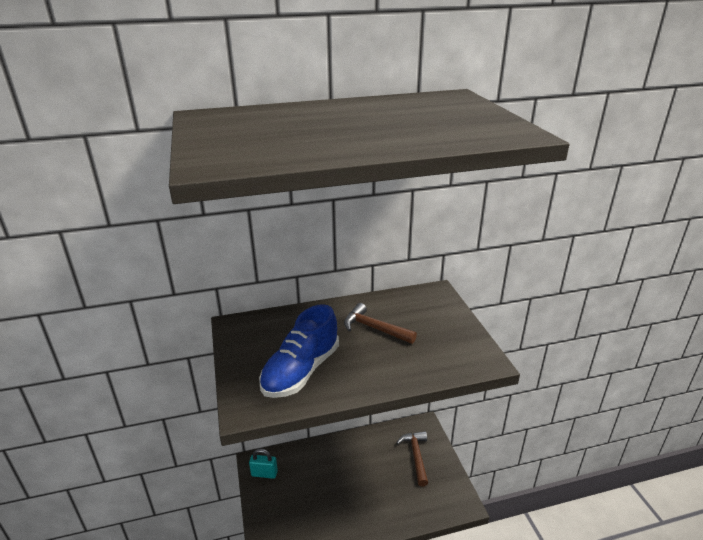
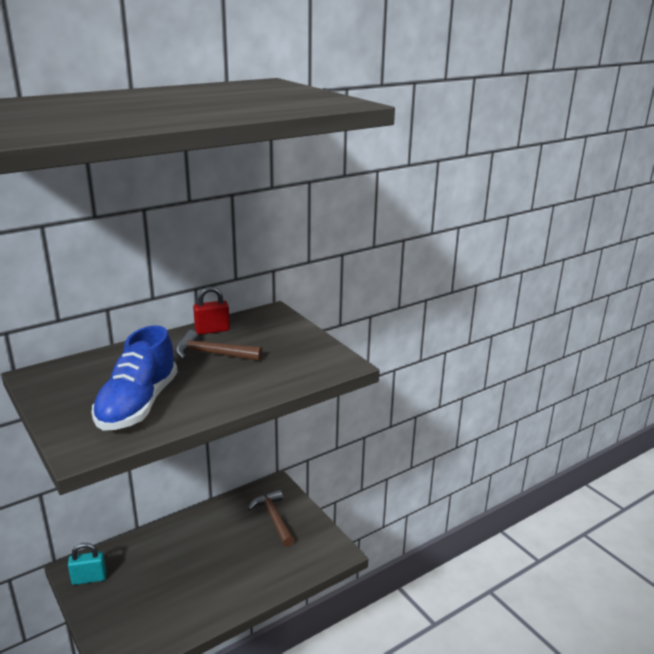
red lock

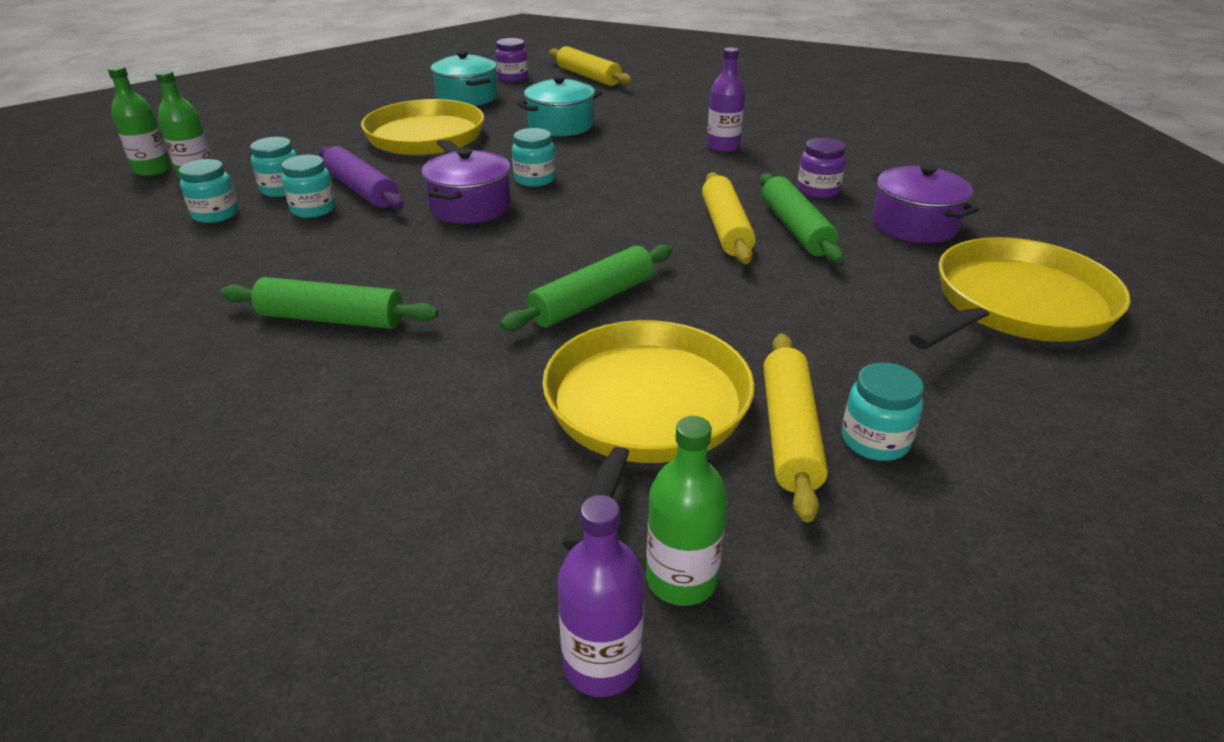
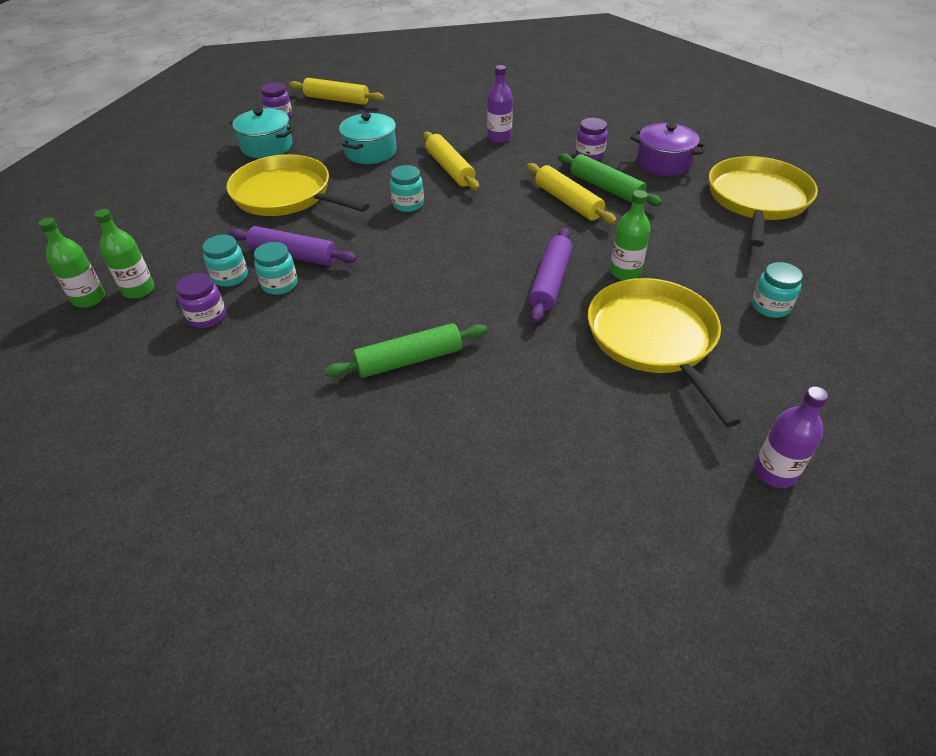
violet jar (no. 1 from left)
bright yellow dough roller (no. 2 from left)
violet dough roller (no. 2 from left)
green flask (no. 3 from left)
violet pot (no. 1 from left in the first image)

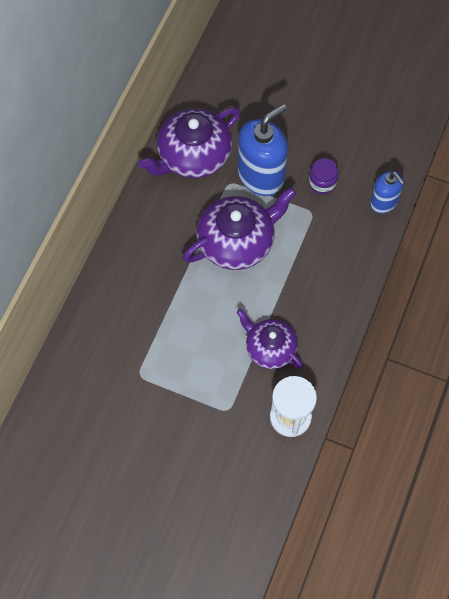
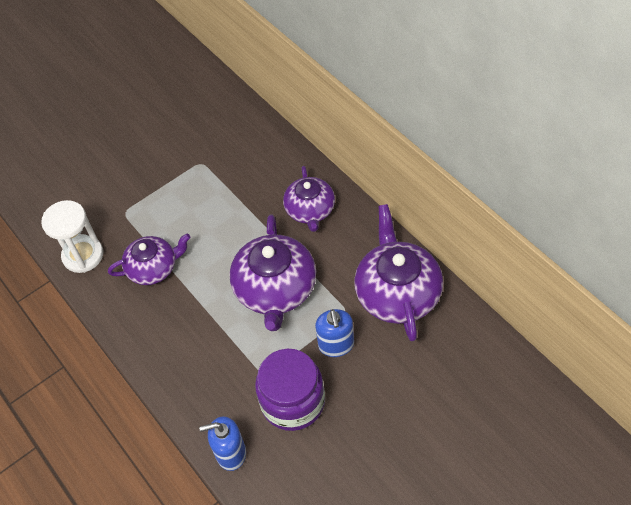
violet jar
violet tea pot (no. 3 from left)
blue soap pump (no. 2 from left)

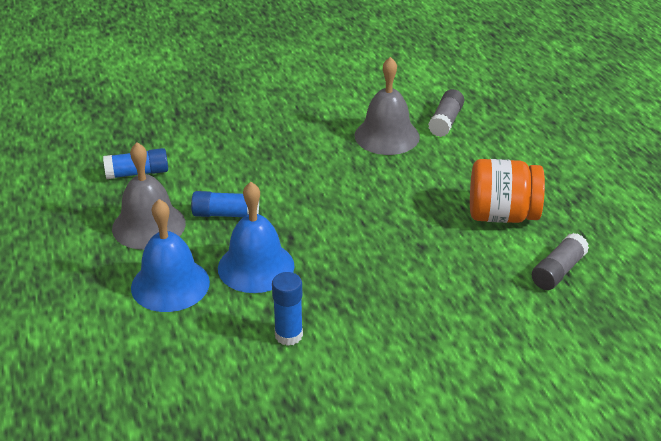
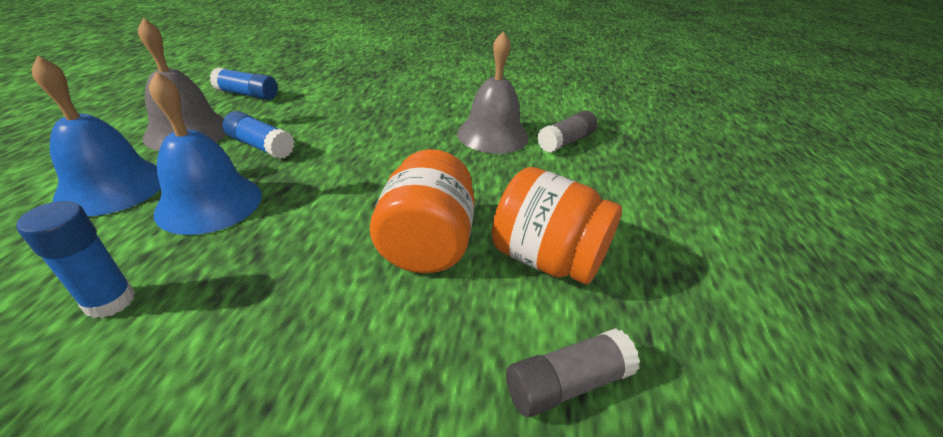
orange-coloured jar (no. 1 from left)

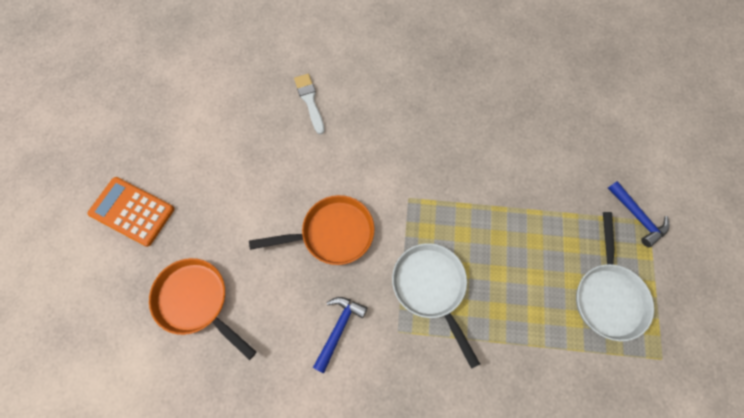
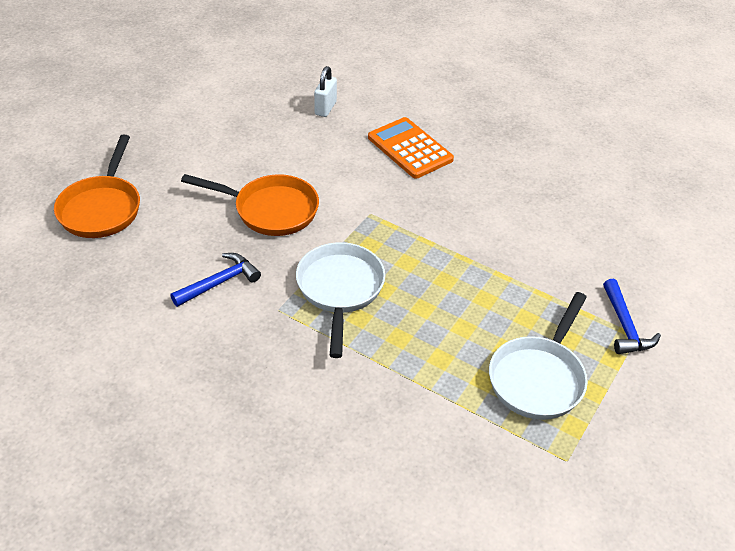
orange-coloured pan (no. 1 from left)
snow-white lock
orange-coloured calculator

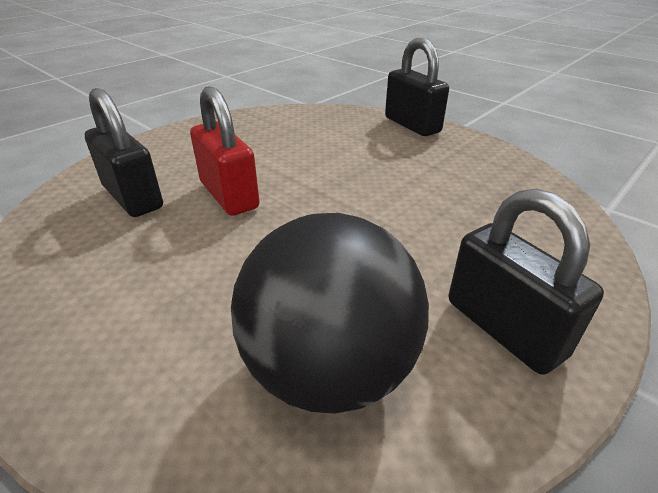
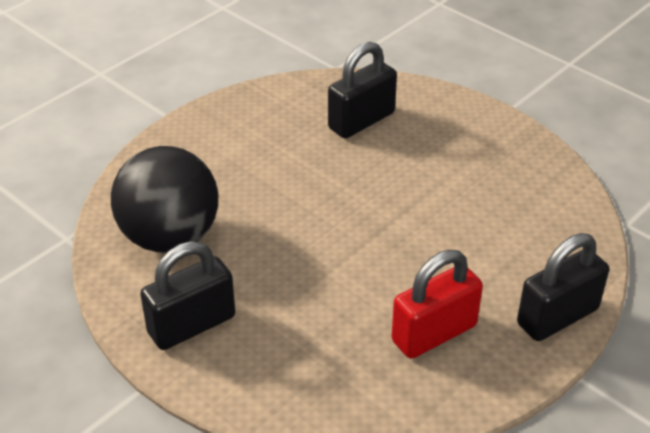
red lock

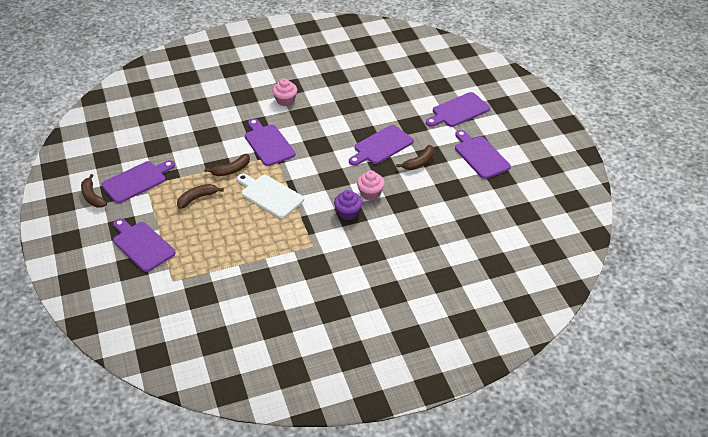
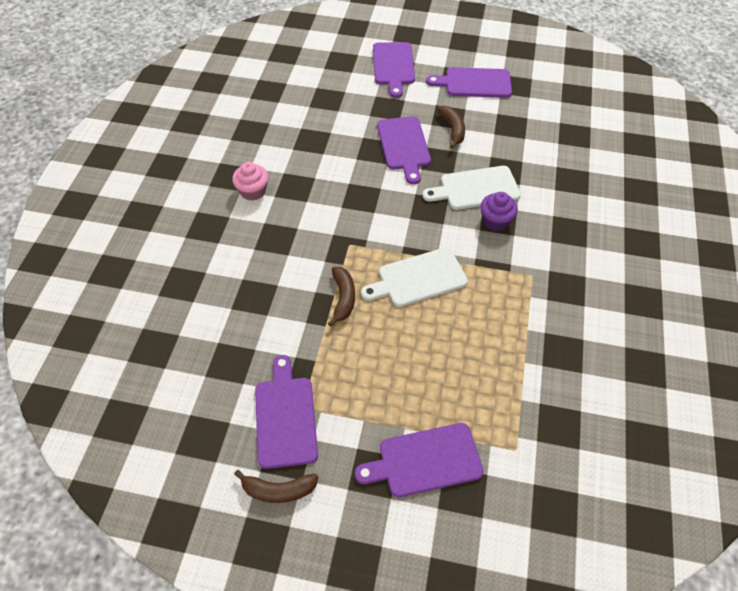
snow-white bread board (no. 2 from left)
russet banana fruit (no. 2 from left in the first image)
violet bread board (no. 3 from left in the first image)

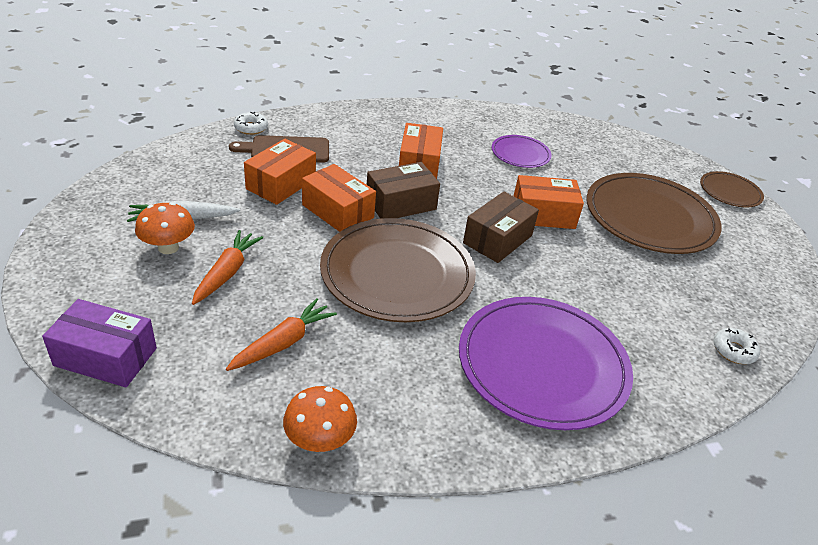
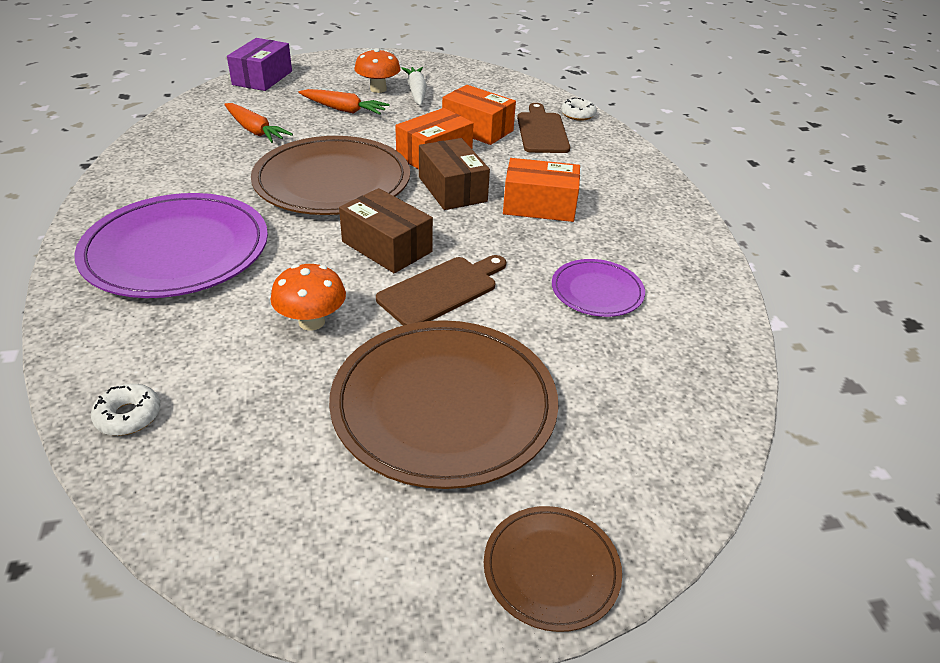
orange-coloured toadstool (no. 1 from left)
russet bread board (no. 1 from left)

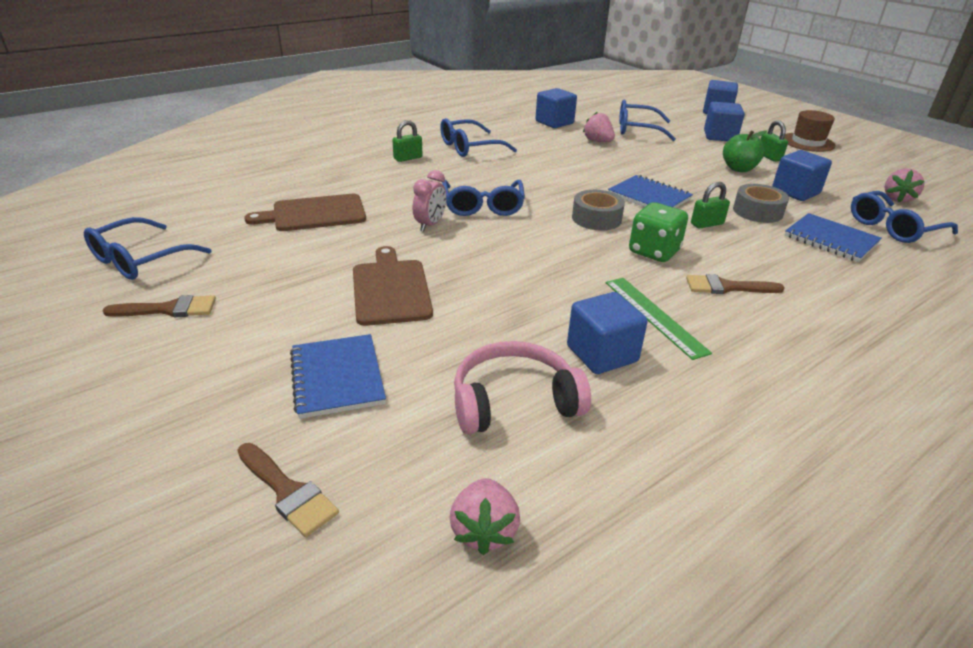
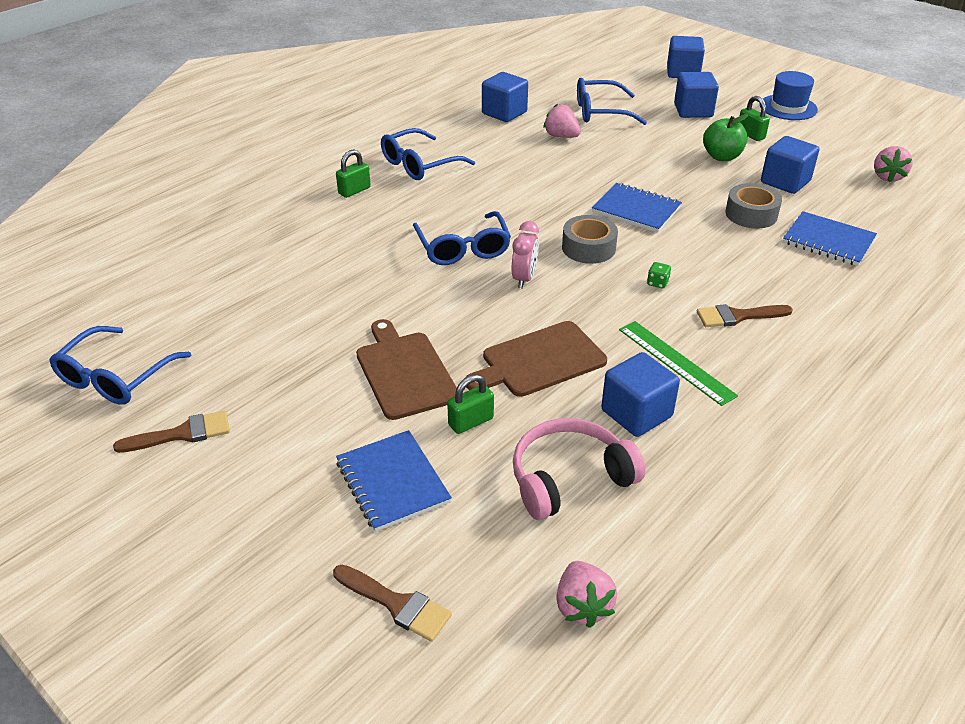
green lock (no. 2 from left)
russet bread board (no. 2 from left)
pink alarm clock
green die
blue top hat
blue spectacles (no. 5 from left in the first image)

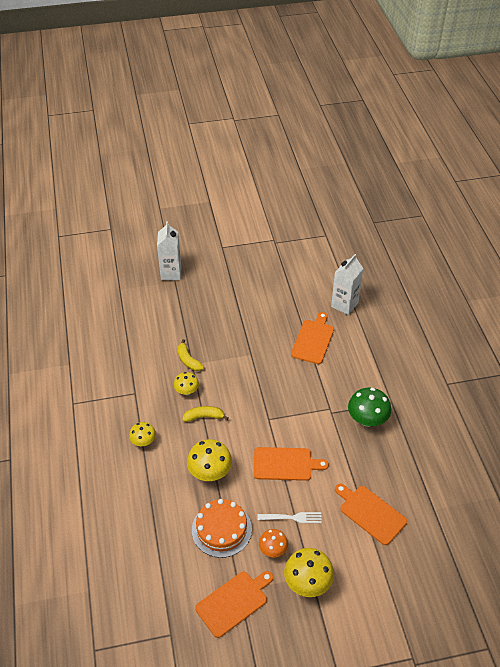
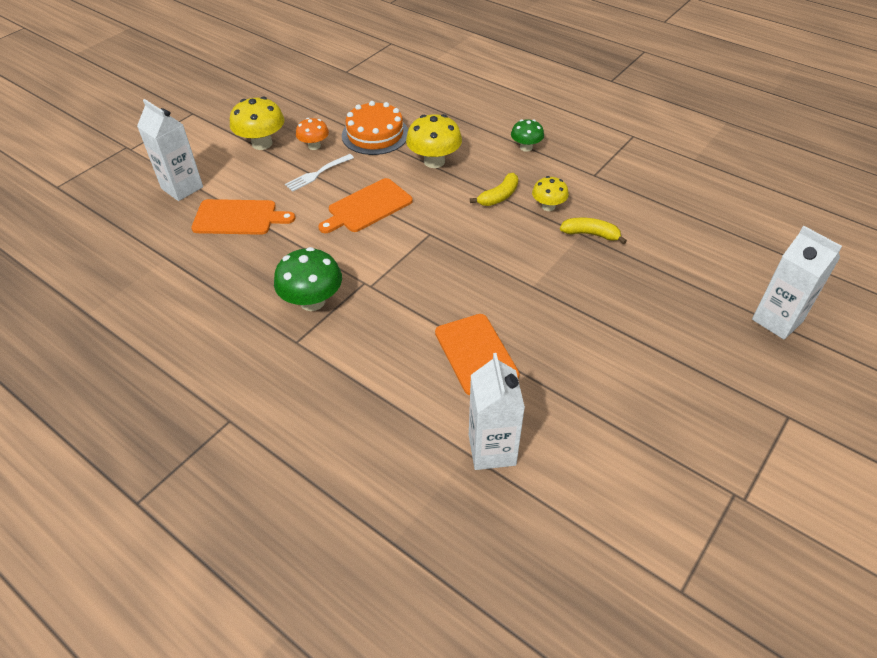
snow-white juice carton (no. 1 from left)
green toadstool (no. 2 from left)
orange-coloured bread board (no. 1 from left in the first image)

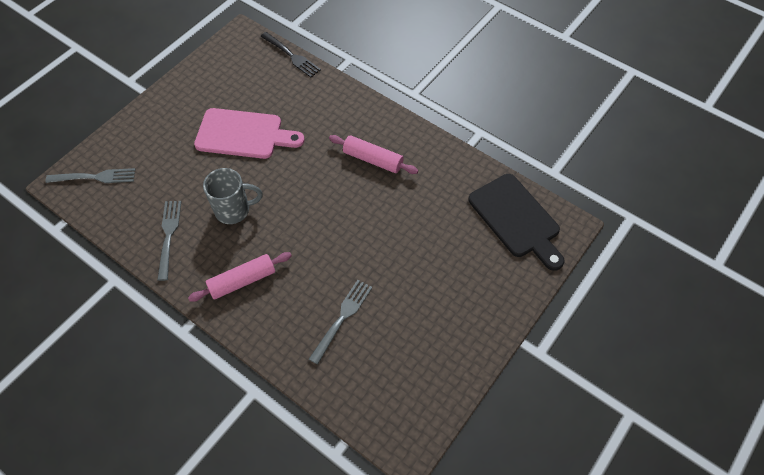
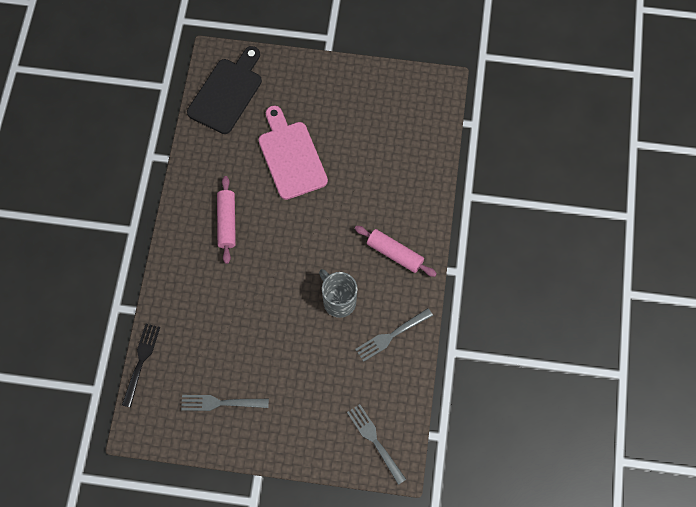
ash-grey dinner fork (no. 1 from left)
pink bread board

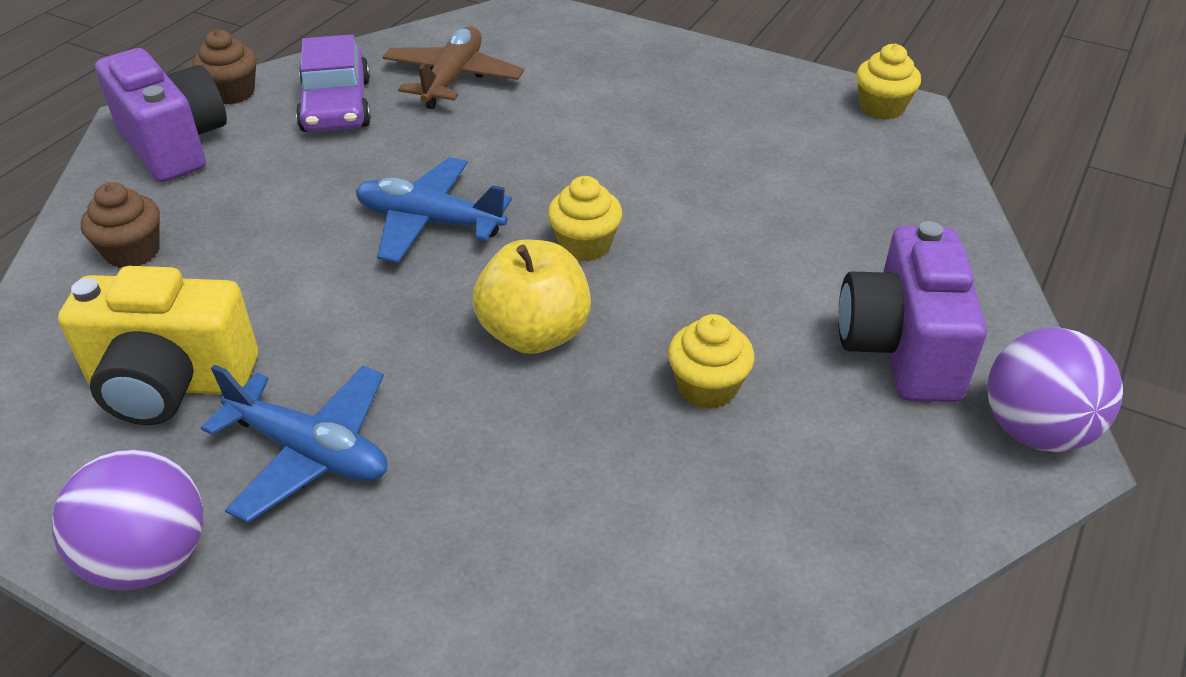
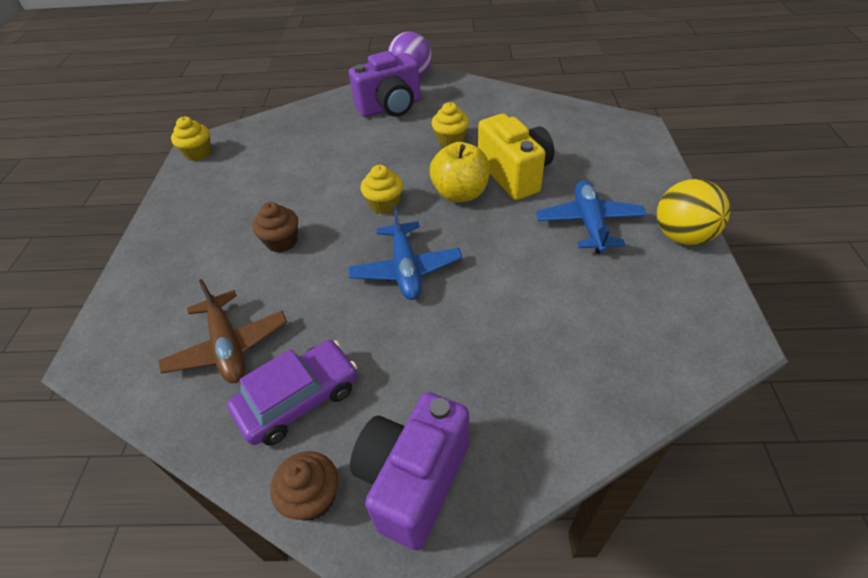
russet toy plane
russet fairy cake (no. 1 from left)
bright yellow compact camera
bright yellow ball

